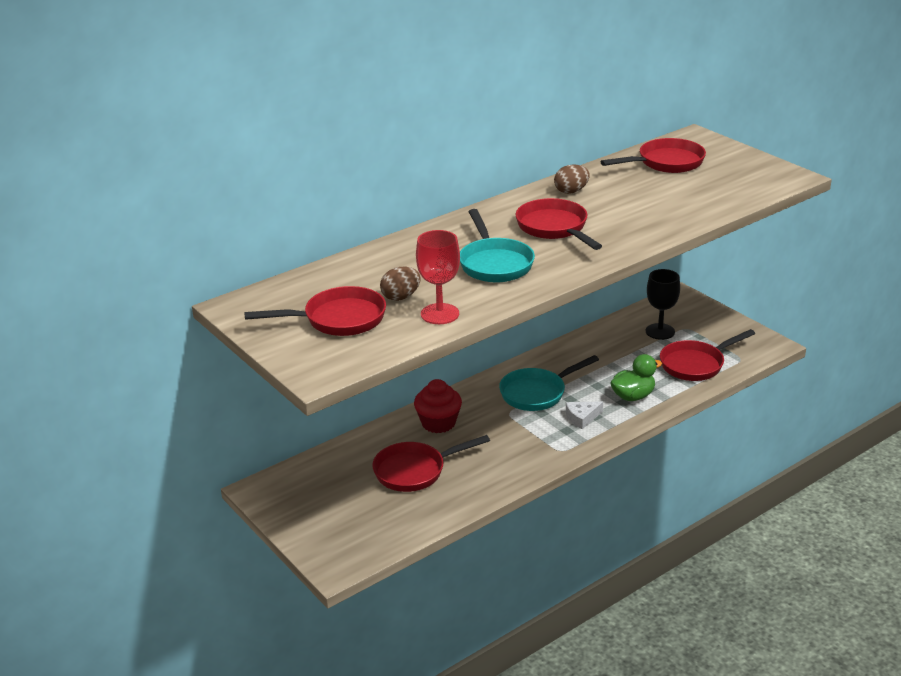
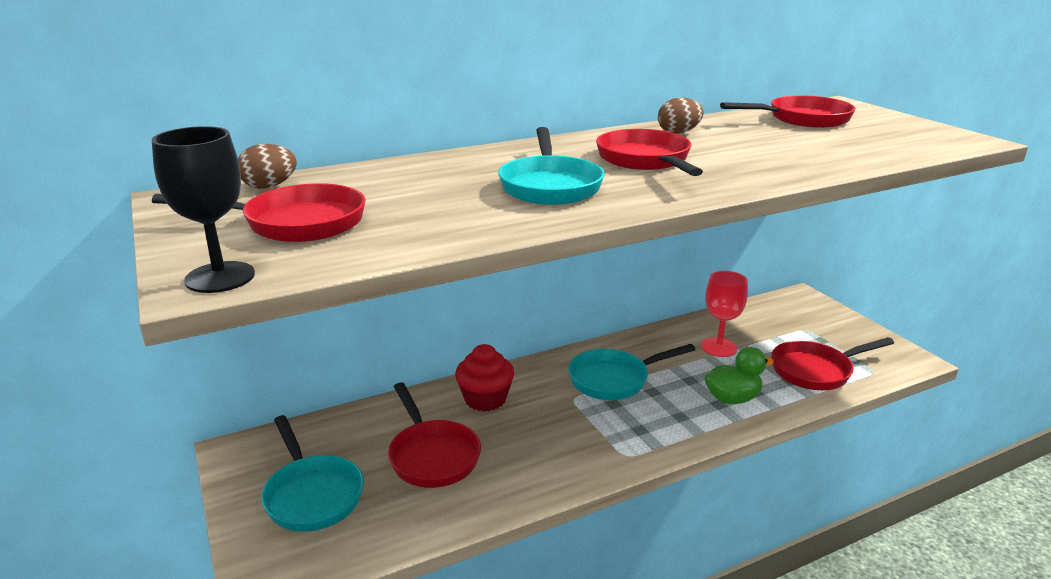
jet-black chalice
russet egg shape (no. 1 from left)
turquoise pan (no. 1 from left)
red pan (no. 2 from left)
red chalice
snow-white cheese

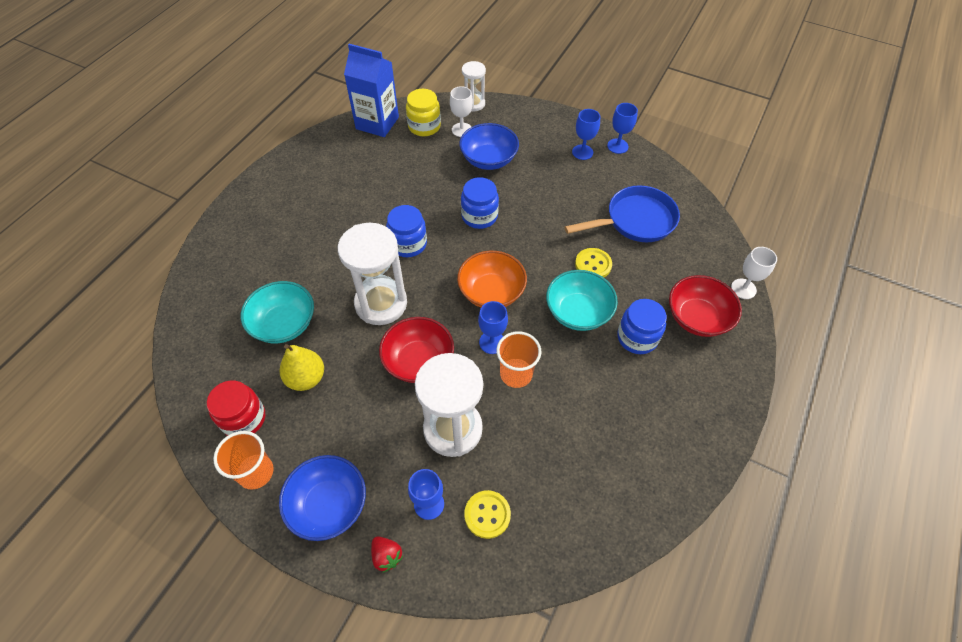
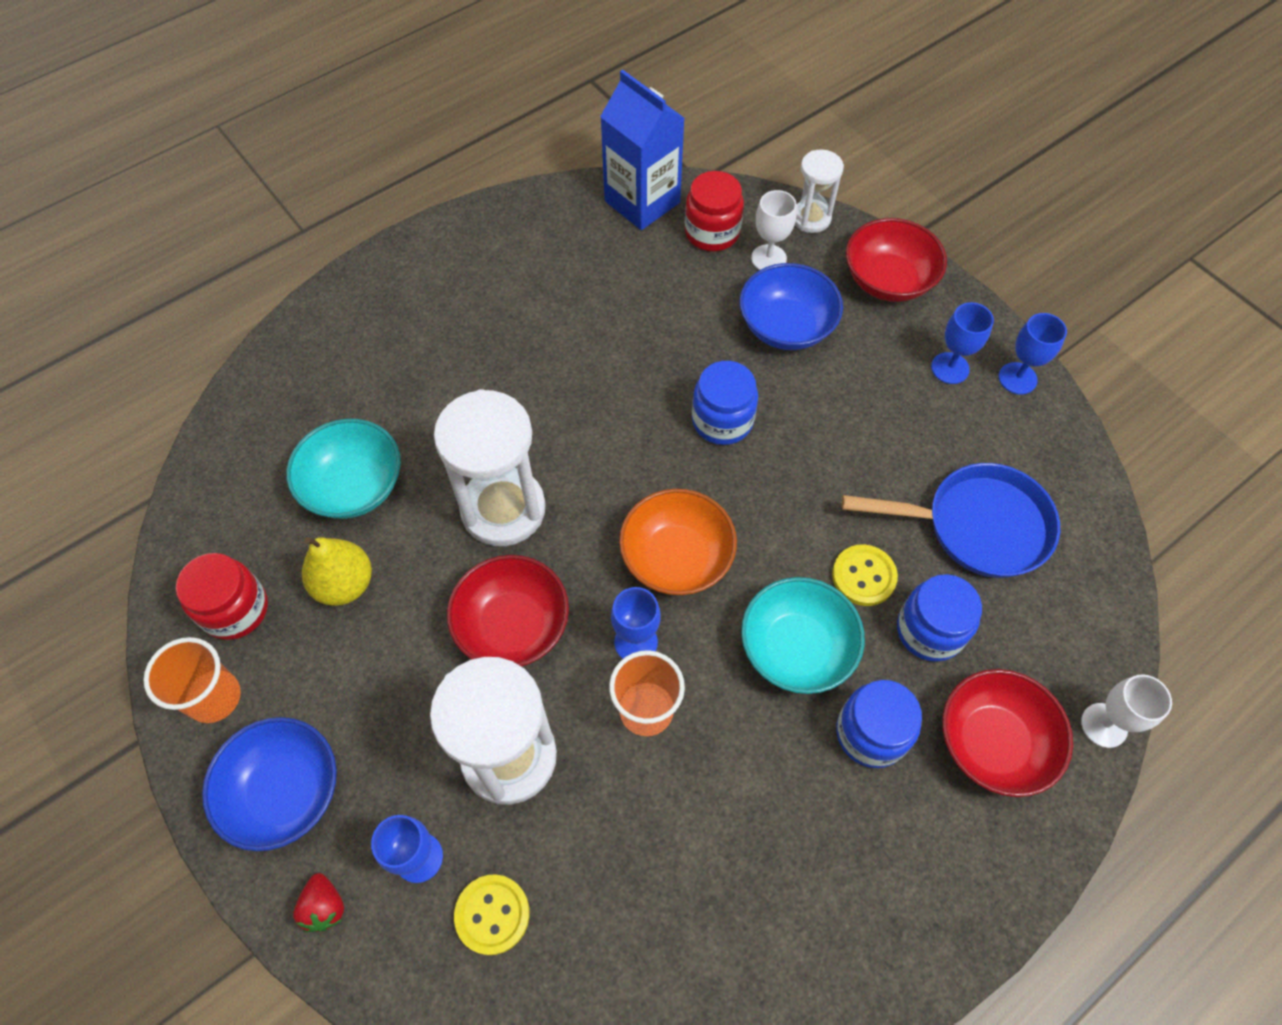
red jar (no. 2 from left)
red serving bowl (no. 2 from left)
blue jar (no. 3 from left)

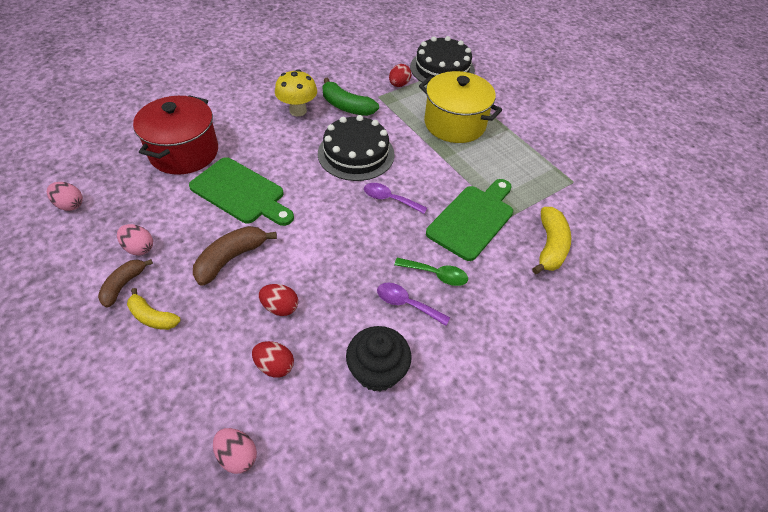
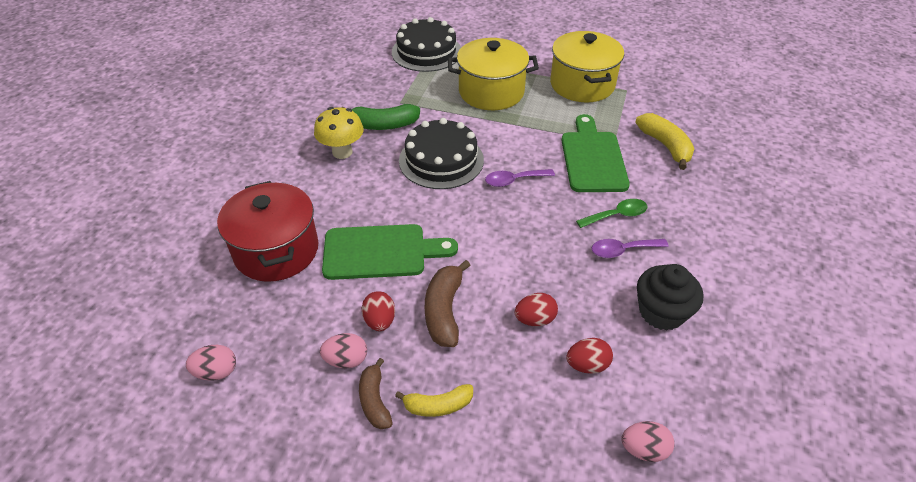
red egg shape (no. 1 from left)
bright yellow pot (no. 2 from left)

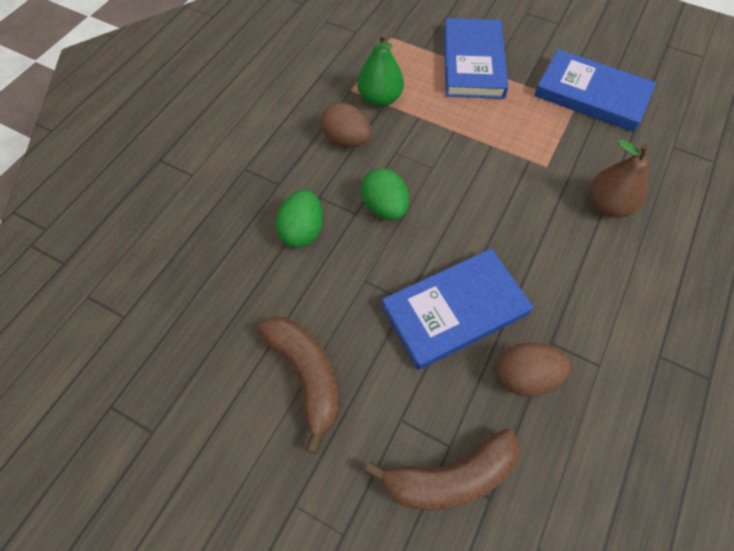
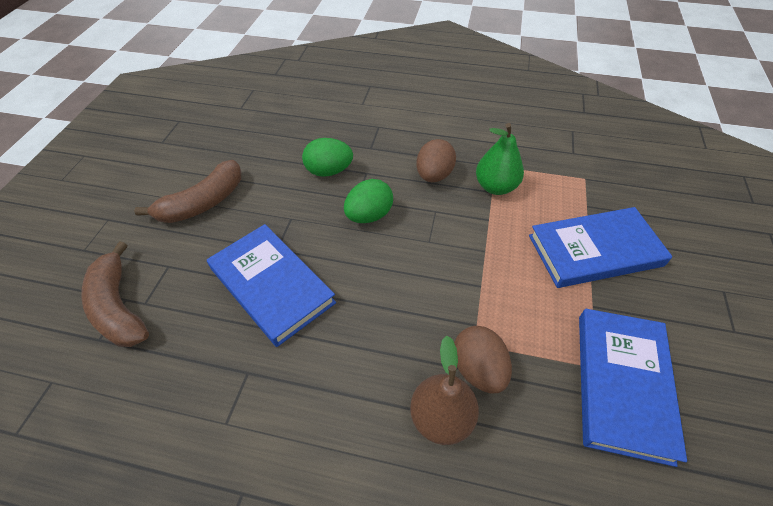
russet egg shape (no. 2 from left)

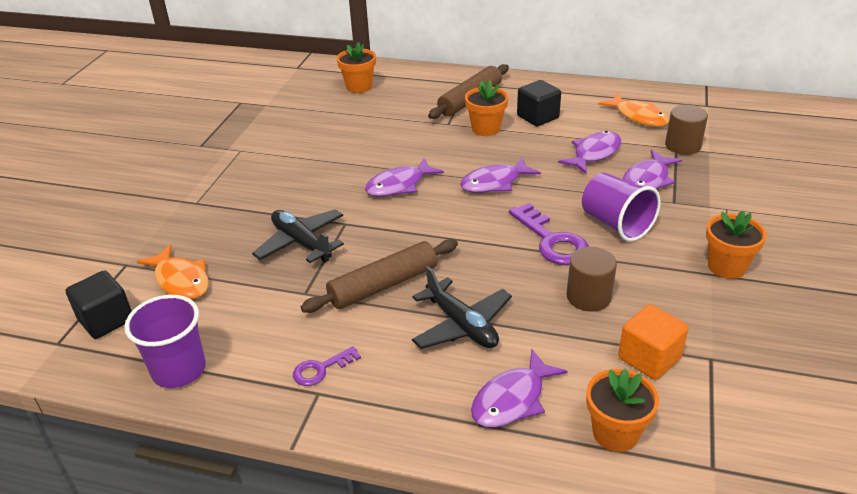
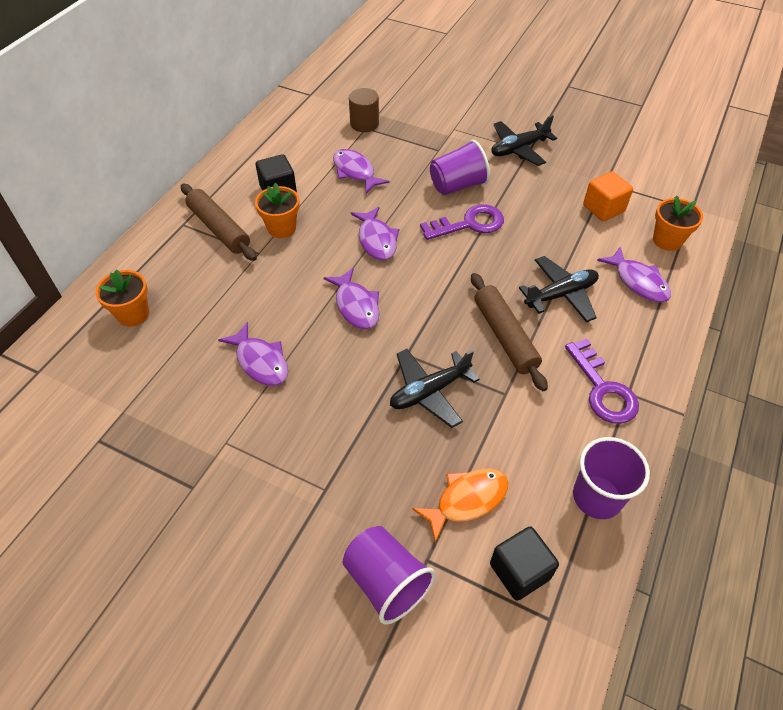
violet fish figure (no. 1 from left)
violet beaker (no. 1 from left)
jet-black toy plane (no. 2 from left)
violet door key (no. 2 from left)
russet solid cylinder (no. 1 from left in the first image)
orange-coloured fish figure (no. 2 from left in the first image)

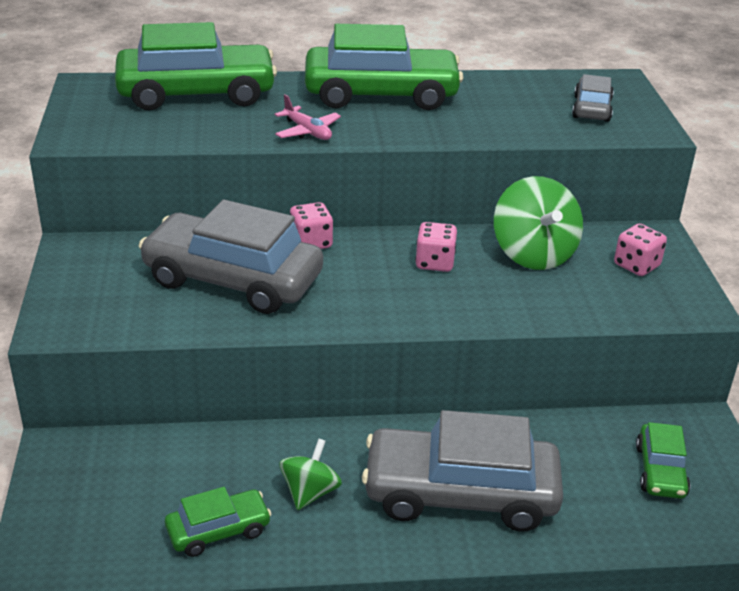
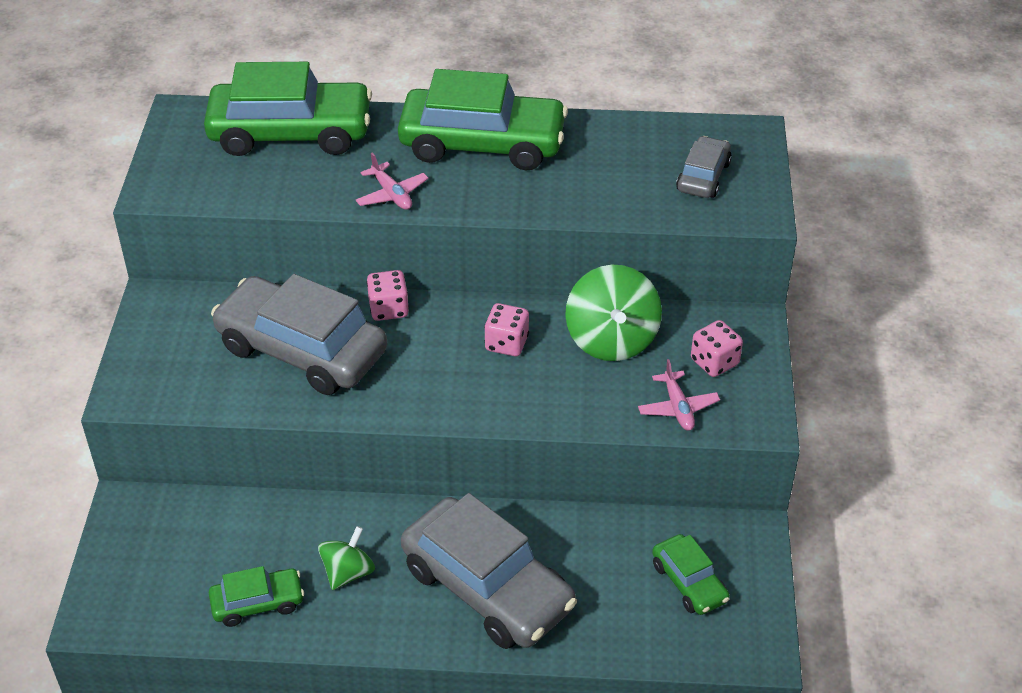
ash-grey car (no. 2 from left)
pink toy plane (no. 2 from left)
green car (no. 4 from left)

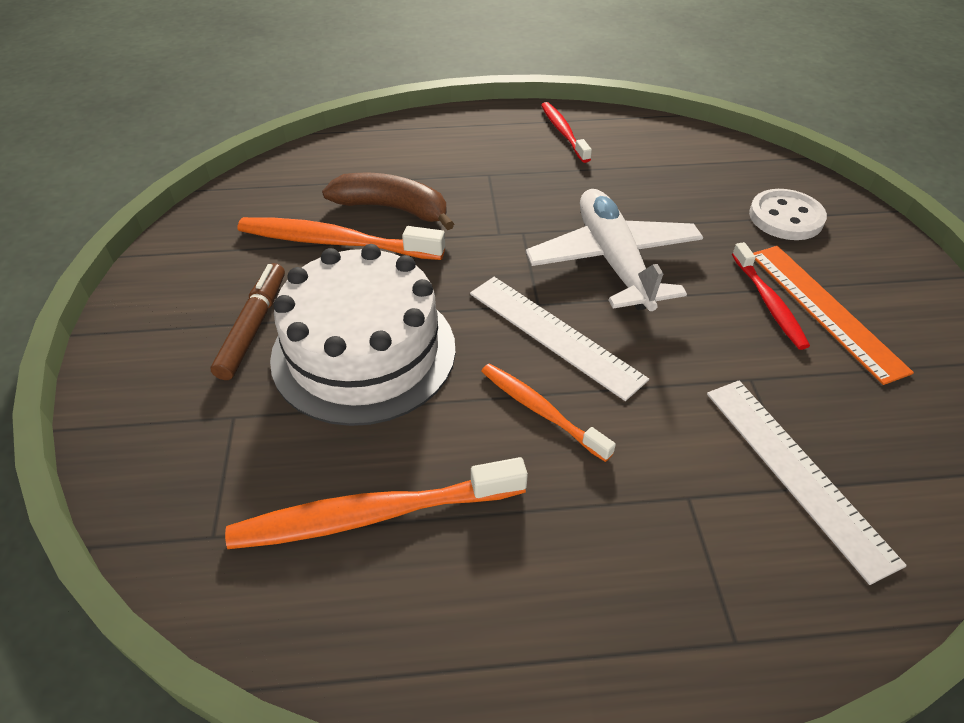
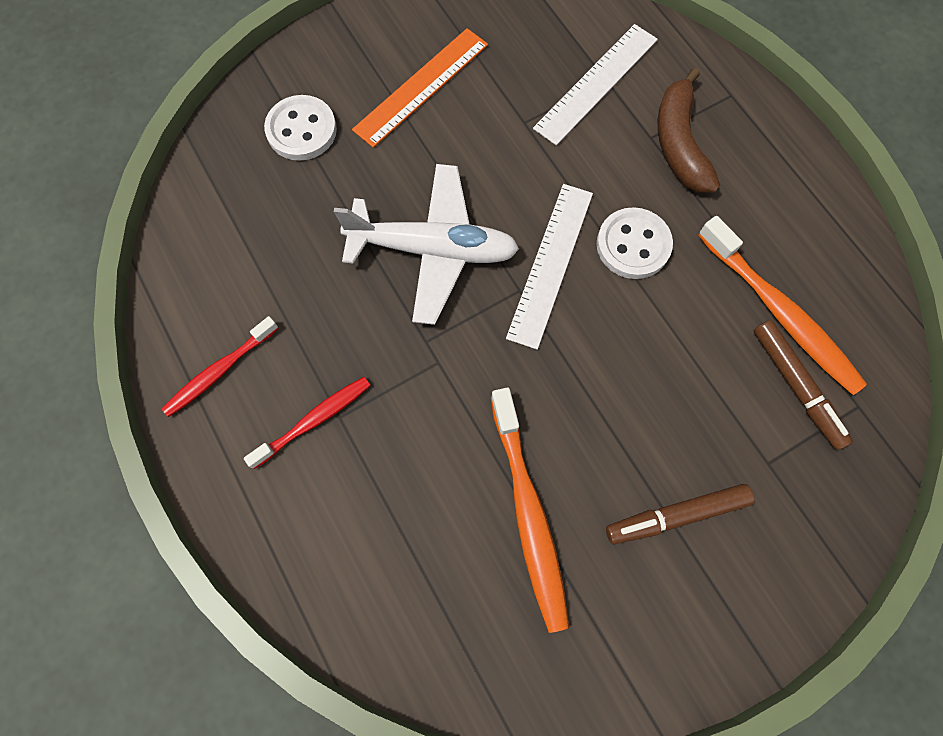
red tooth brush (no. 2 from left)
snow-white toy plane
snow-white button (no. 2 from left)
russet banana fruit
russet marker (no. 2 from left)
snow-white layer cake

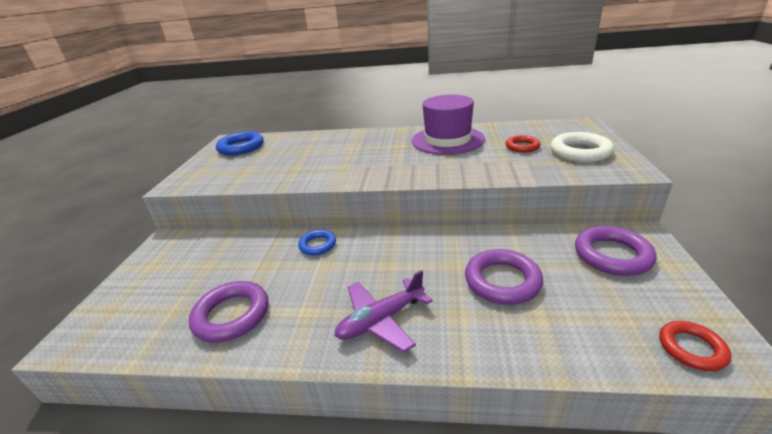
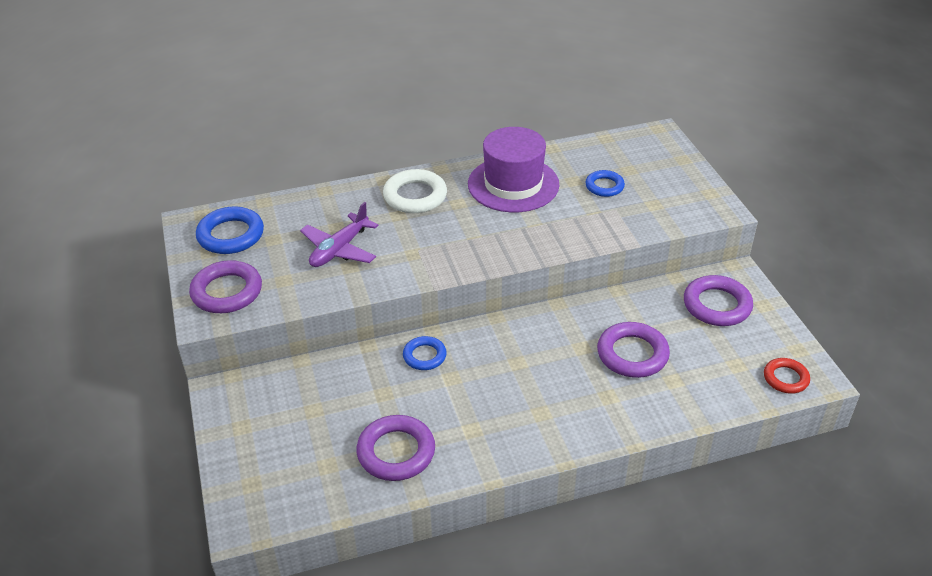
violet hoop (no. 1 from left)
violet toy plane
snow-white hoop
blue hoop (no. 3 from left)

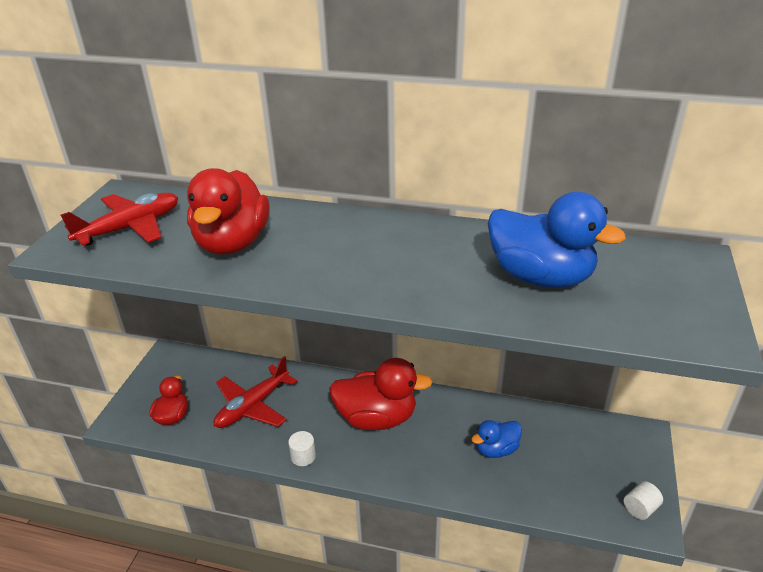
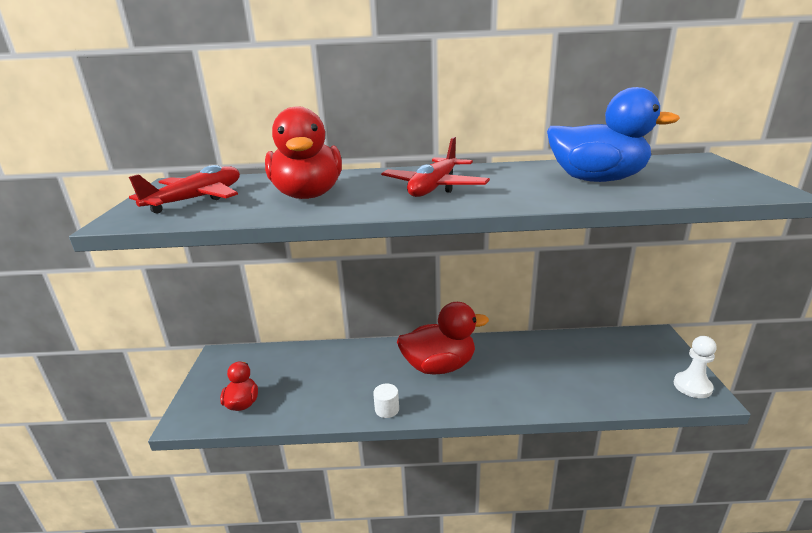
red toy plane (no. 2 from left)
snow-white pawn
blue toy duck (no. 1 from left in the first image)

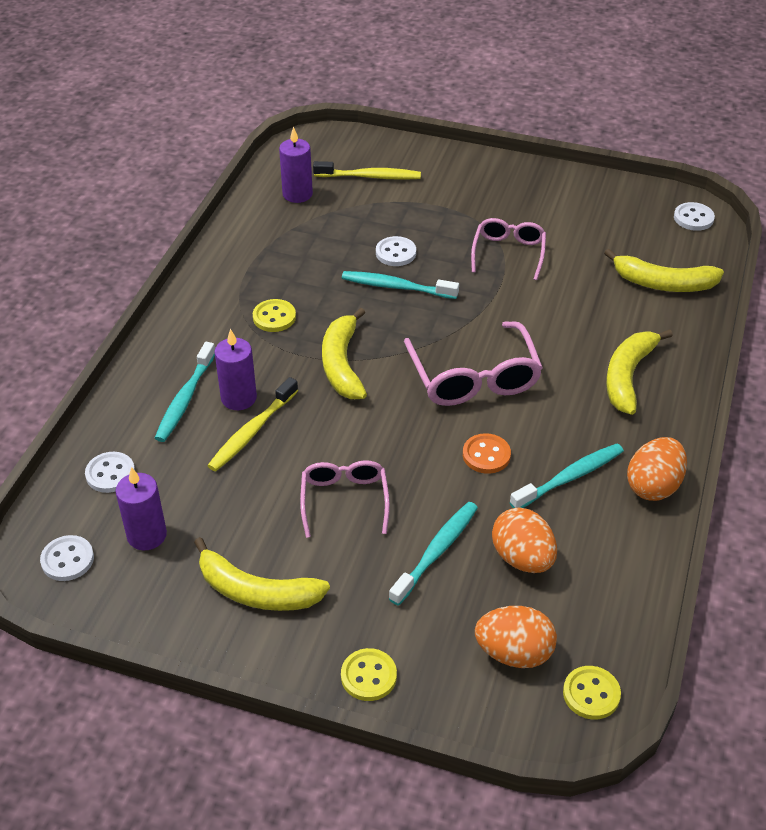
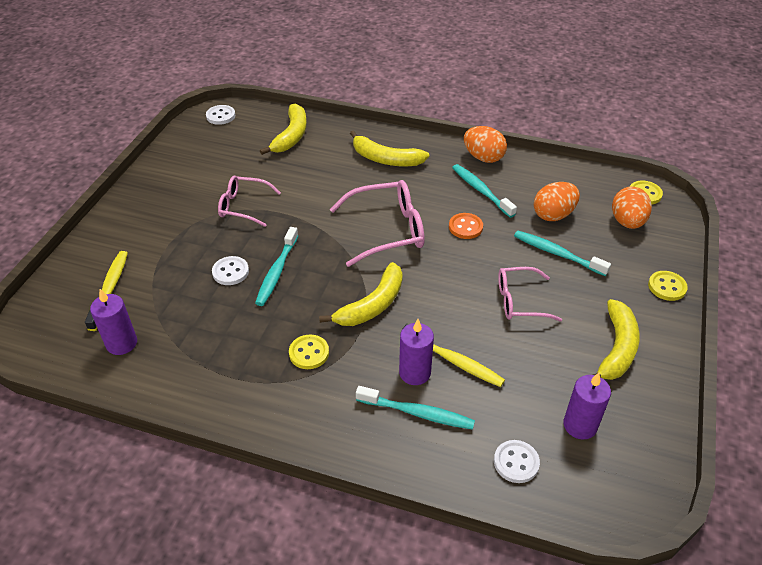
bright yellow banana fruit (no. 2 from left)
snow-white button (no. 1 from left in the first image)

